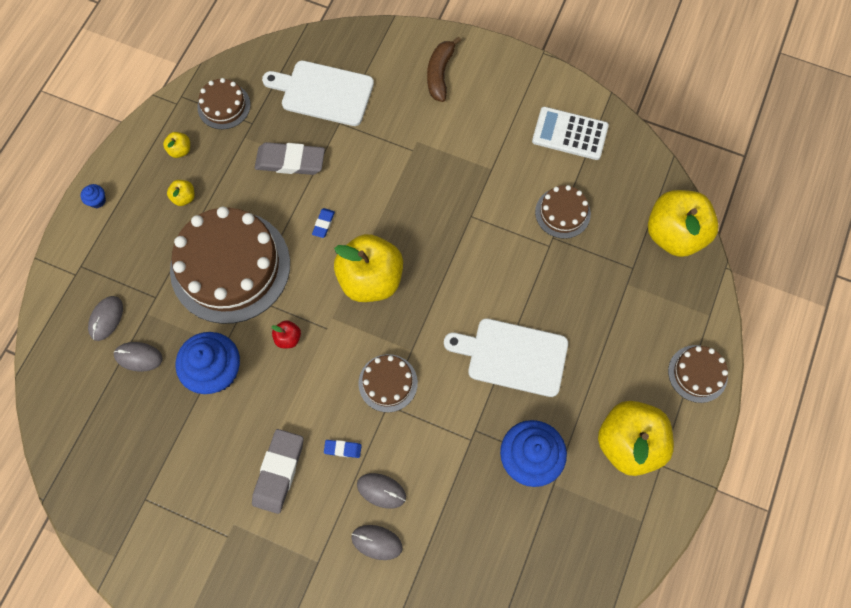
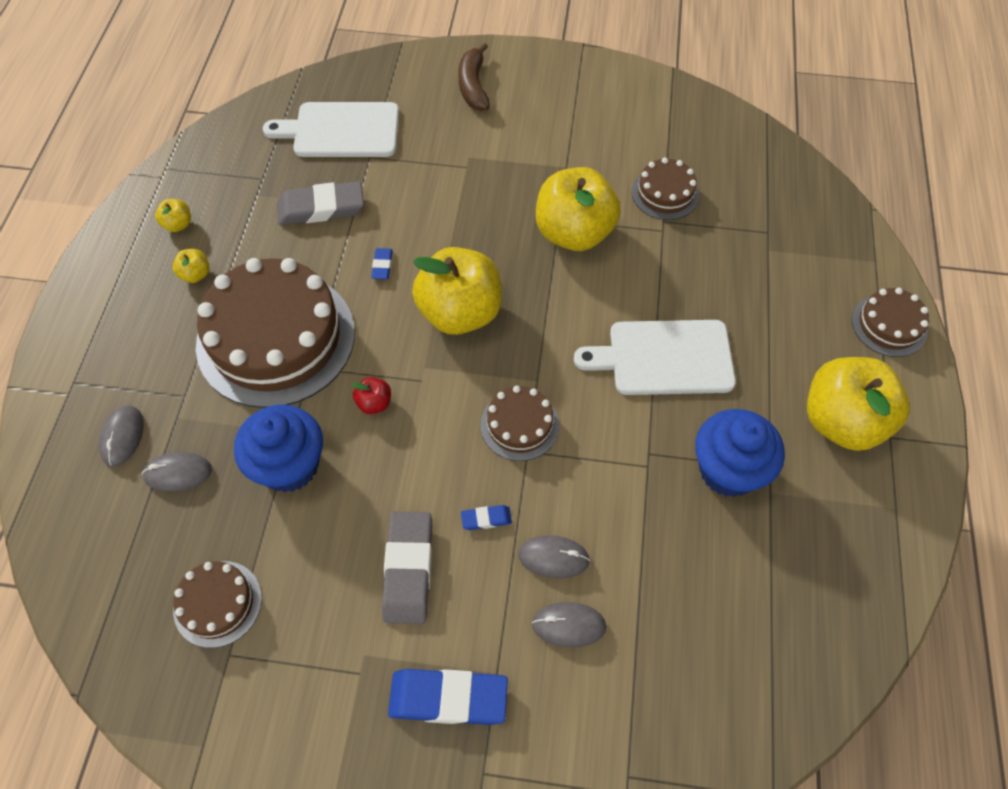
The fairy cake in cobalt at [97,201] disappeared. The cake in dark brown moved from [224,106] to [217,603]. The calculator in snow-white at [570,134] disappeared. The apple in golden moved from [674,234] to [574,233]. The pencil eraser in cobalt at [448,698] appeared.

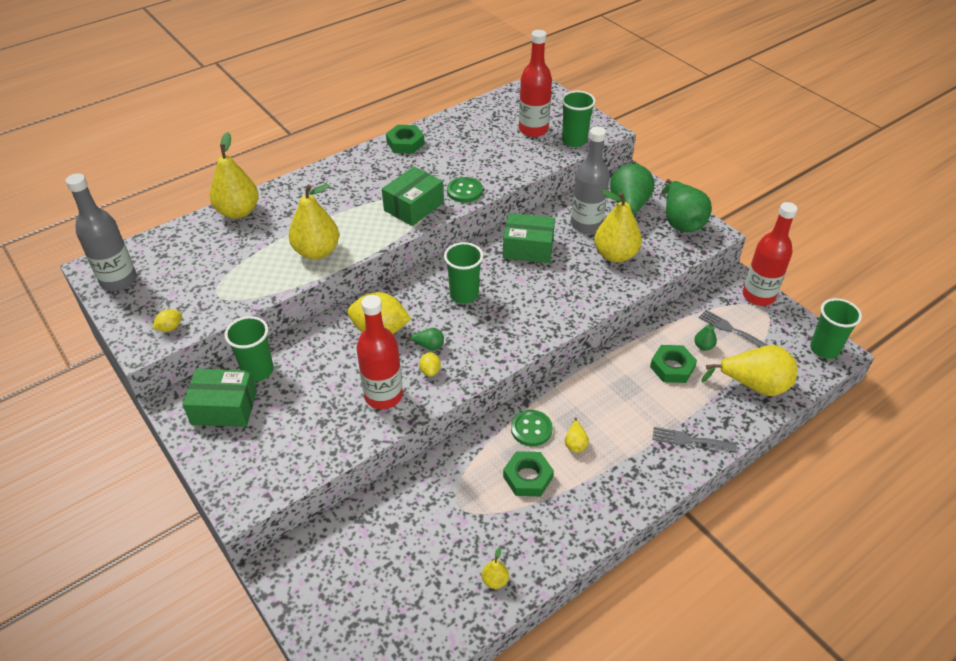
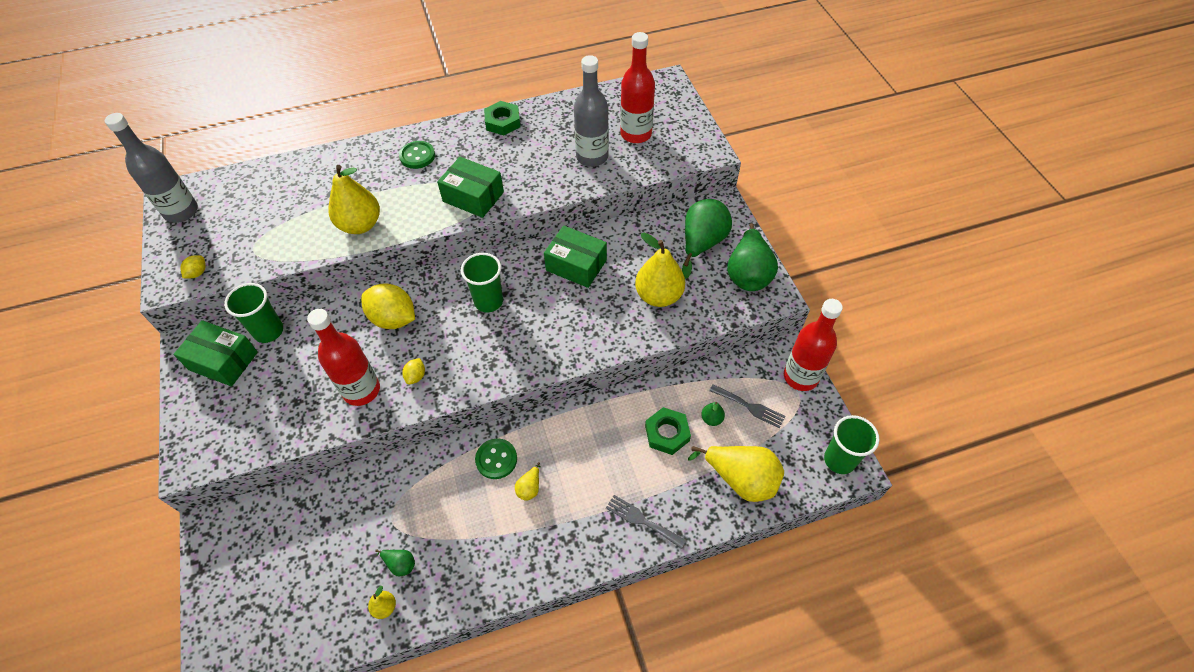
The citrus fruit in golden at [170,328] turned 45 degrees counterclockwise. The pear in golden at [238,211] disappeared. The package in leaf-green at [413,206] turned 60 degrees clockwise. The pear in leaf-green moved from [428,346] to [400,564]. The sewing button in leaf-green moved from [464,191] to [417,156]. The nut in leaf-green at [528,477] disappeared. The cup in leaf-green at [574,140] disappeared. The bottle in gray moved from [586,224] to [592,157]. The dinner fork in gray at [730,329] turned 150 degrees clockwise.

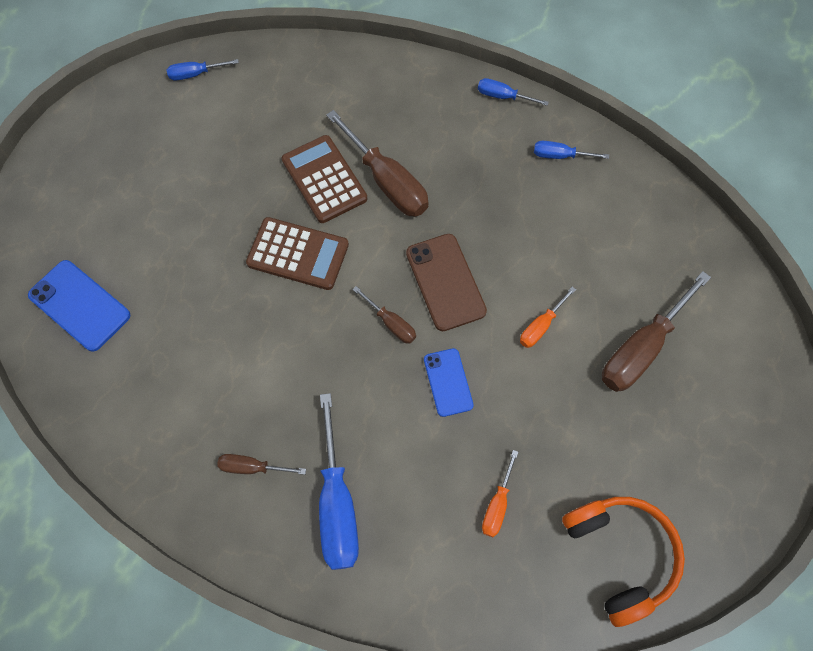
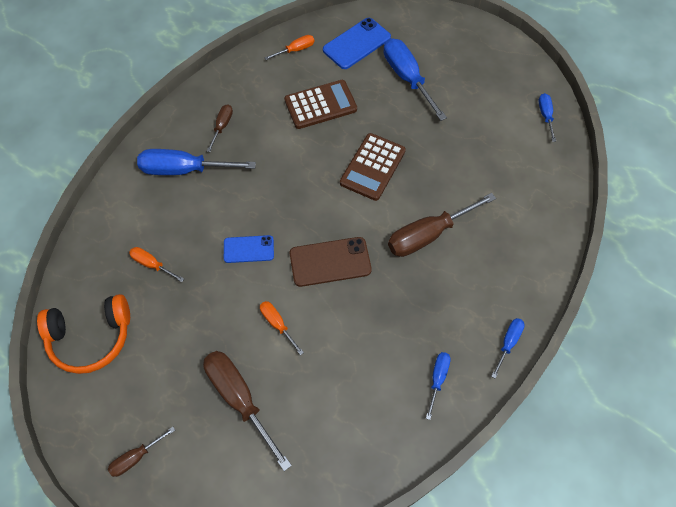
The calculator in dark brown moved from [324,179] to [320,105]. The hand screwdriver in dark brown moved from [391,323] to [136,457]. The hand screwdriver in orange at [295,50] appeared. The hand screwdriver in cobalt at [407,78] appeared.

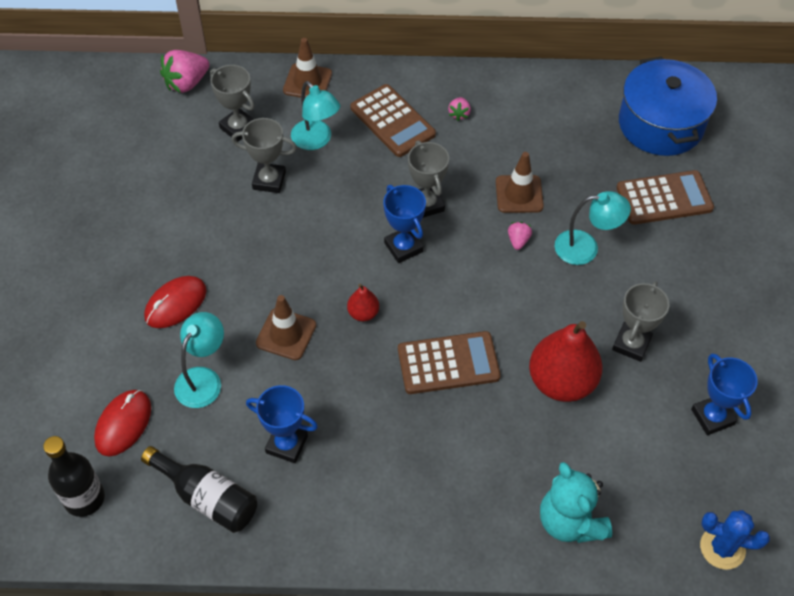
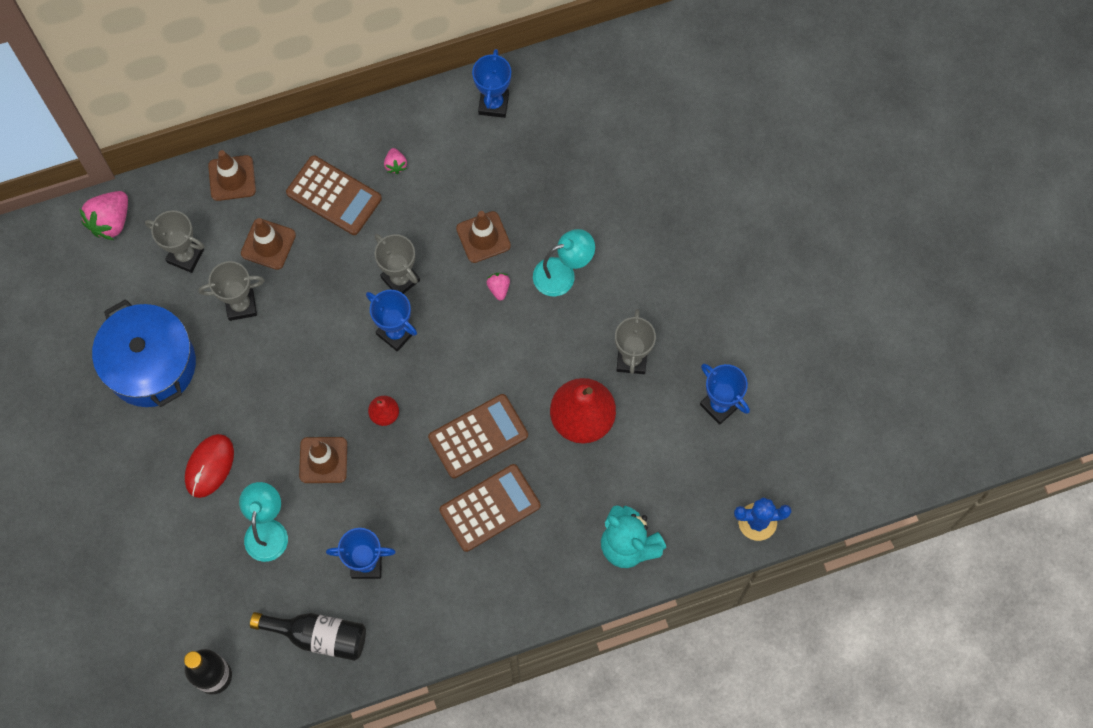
The mouse in crimson at [123,424] disappeared. The lamp in turquoise at [316,140] was replaced by the road cone in dark brown at [268,244]. The calculator in dark brown moved from [664,198] to [490,508]. The pot in cobalt moved from [660,124] to [151,364]. The award cup in cobalt at [493,104] appeared.

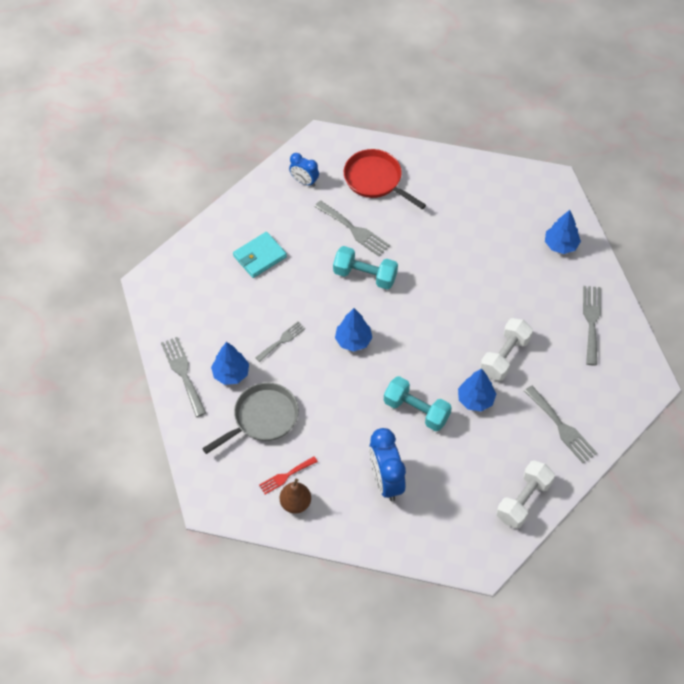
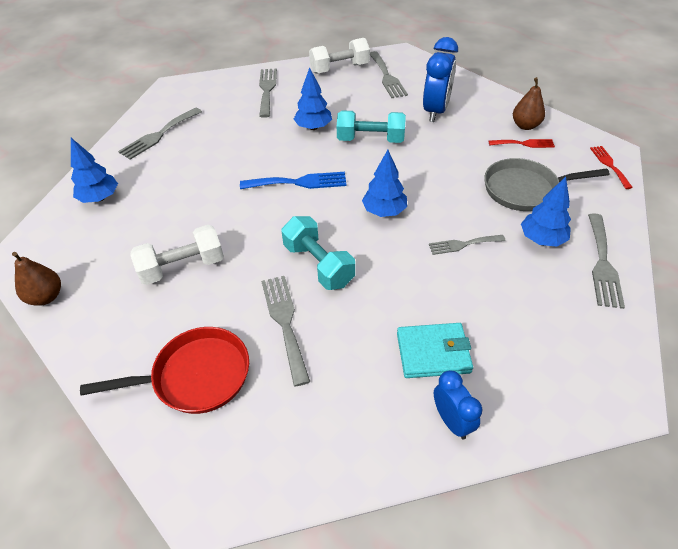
The clock in cobalt moved from [304,181] to [452,421]. The skillet in crimson at [376,180] turned 90 degrees counterclockwise. The hand weight in turquoise at [416,410] turned 60 degrees counterclockwise. The hand weight in snow-white moved from [504,356] to [183,267]. The pear in dark brown at [46,297] appeared. The dinner fork in cobalt at [299,182] appeared. The dinner fork in gray at [387,77] appeared. The dinner fork in crimson at [609,165] appeared.

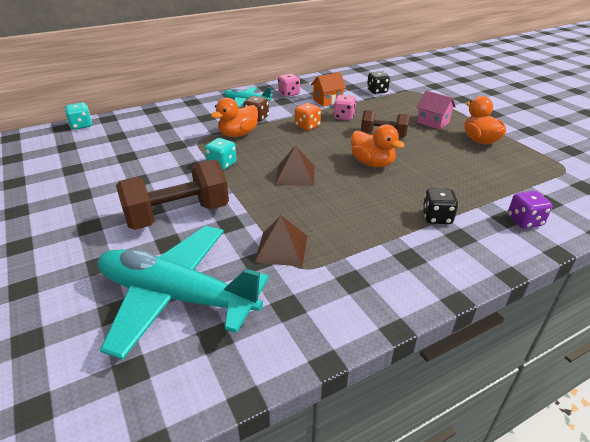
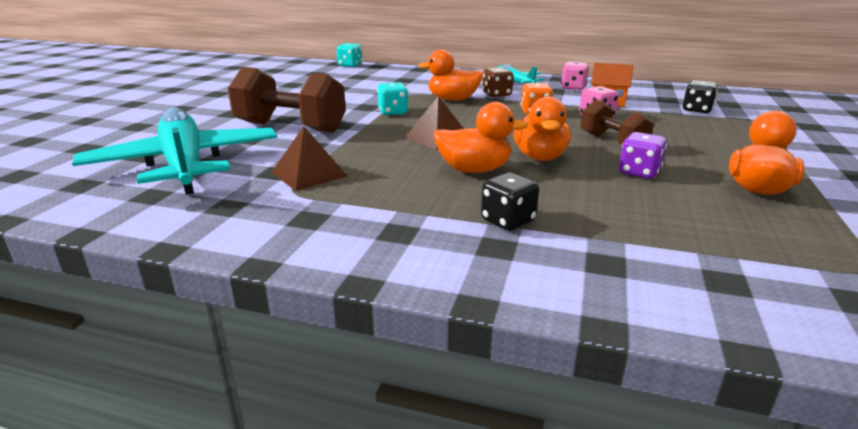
The house in rosy at [433,122] disappeared. The dice in violet moved from [524,221] to [639,172]. The toy duck in orange at [474,170] appeared.

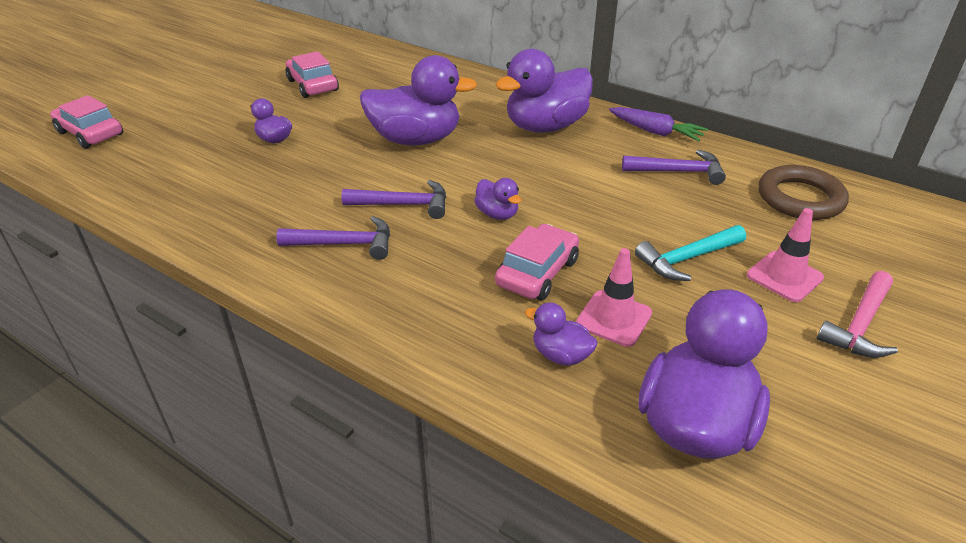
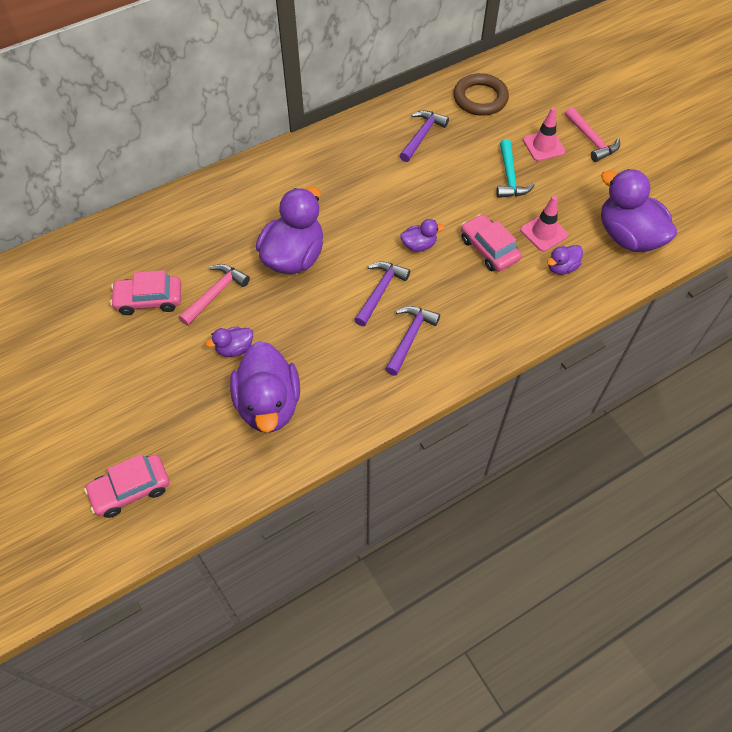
The toy duck in violet moved from [545,126] to [268,404]. The root vegetable in violet at [655,132] disappeared. The hammer in rosy at [216,294] appeared.

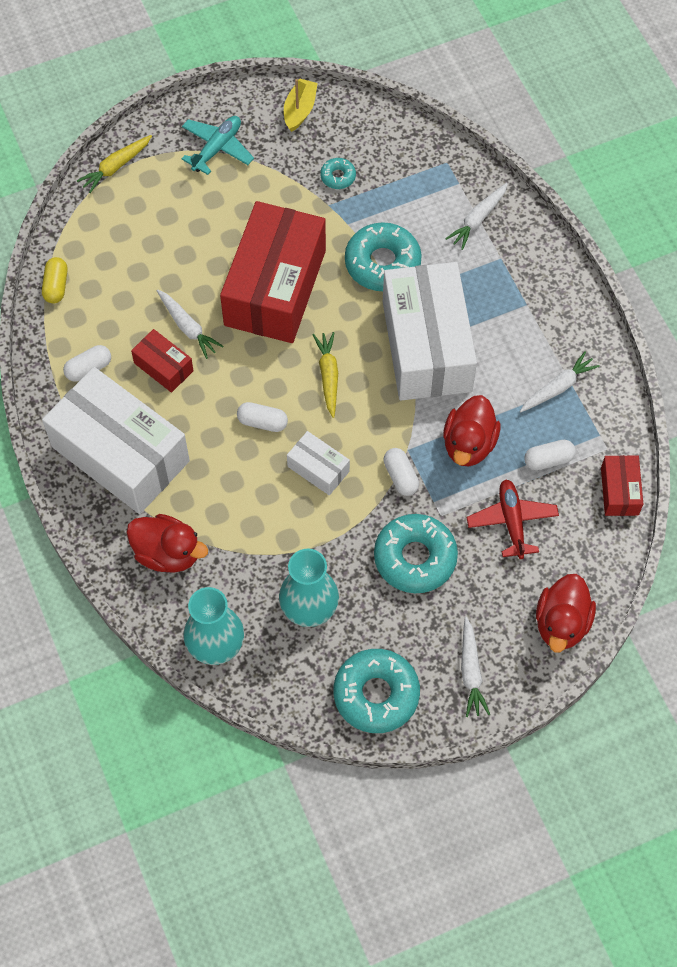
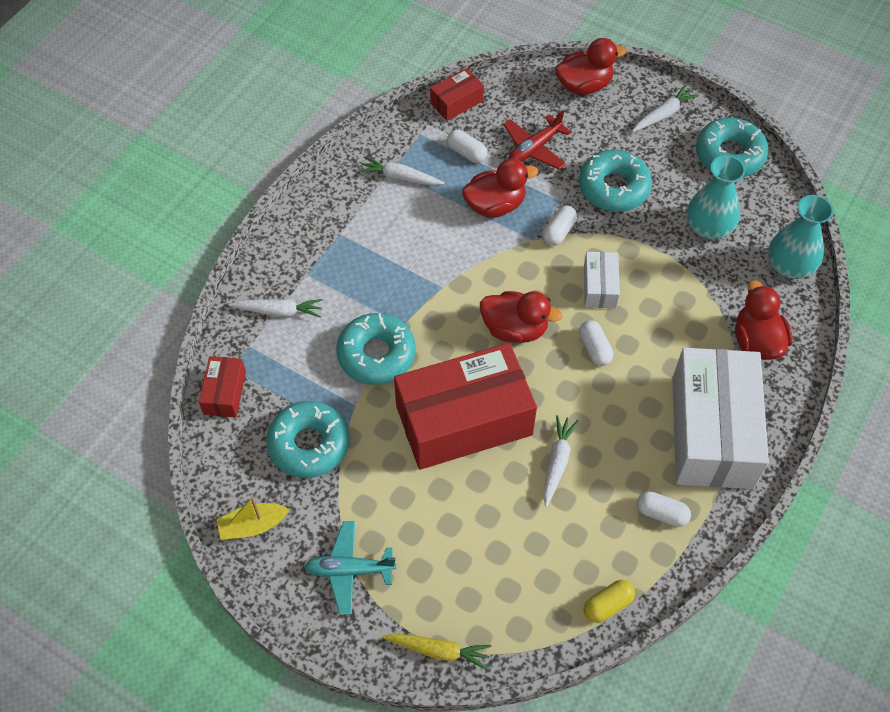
The package in crimson moved from [163,367] to [225,393]. The root vegetable in golden at [328,376] was replaced by the toy duck in crimson at [515,329]. The donut in turquoise at [338,176] changed to 2.09 times the size. The package in snow-white at [426,346] disappeared.

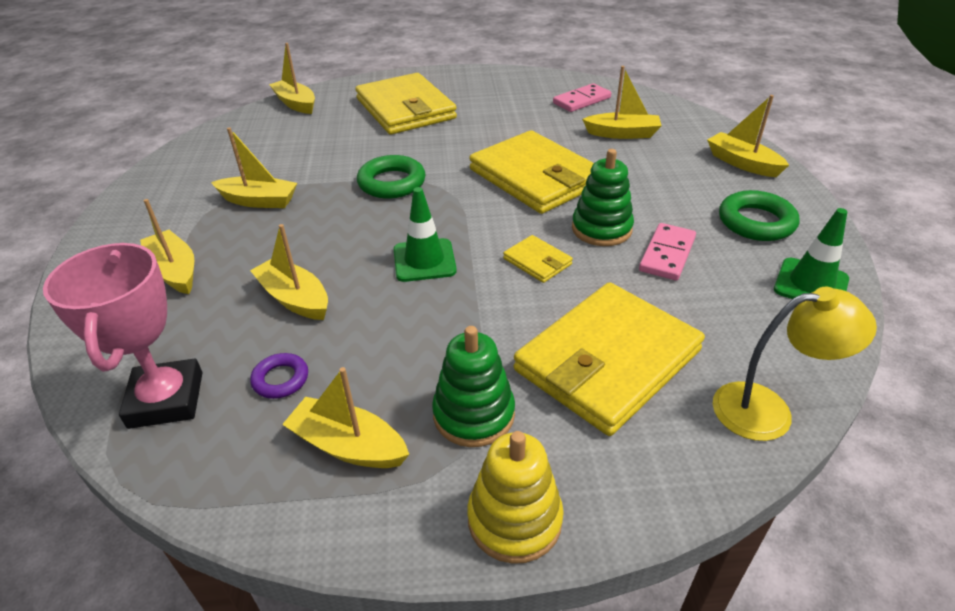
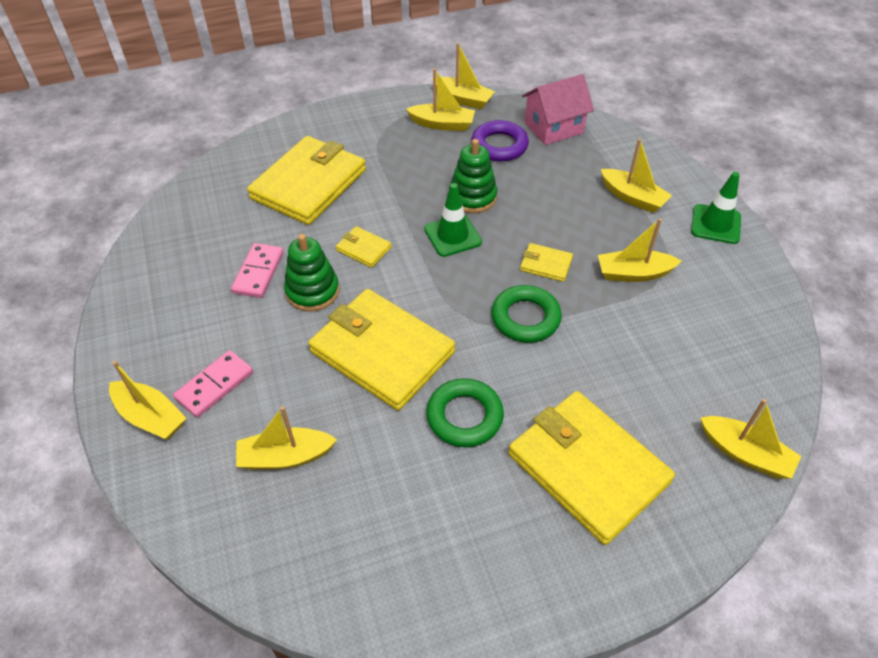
The award cup in rosy at [166,399] was replaced by the house in rosy at [553,128]. The toy boat in golden moved from [294,299] to [463,99]. The hoop in violet at [280,379] changed to 1.72 times the size. The stacking toy in leaf-green moved from [474,414] to [472,197]. The stacking toy in golden at [514,519] disappeared. The domino in rosy moved from [581,100] to [215,385]. The lamp in golden at [768,410] disappeared. The hoop in leaf-green moved from [756,222] to [464,416]. The road cone in leaf-green moved from [810,284] to [715,224]. The card wallet in golden at [546,264] appeared.

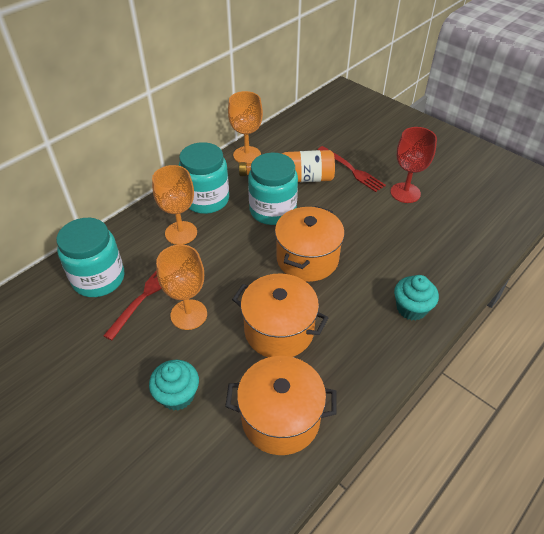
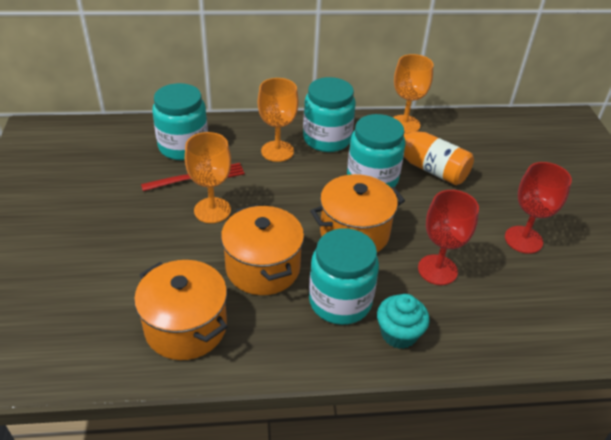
The fairy cake in turquoise at [177,395] disappeared. The dinner fork in crimson at [352,170] disappeared. The jar in turquoise at [340,301] appeared. The goblet in crimson at [437,270] appeared.

